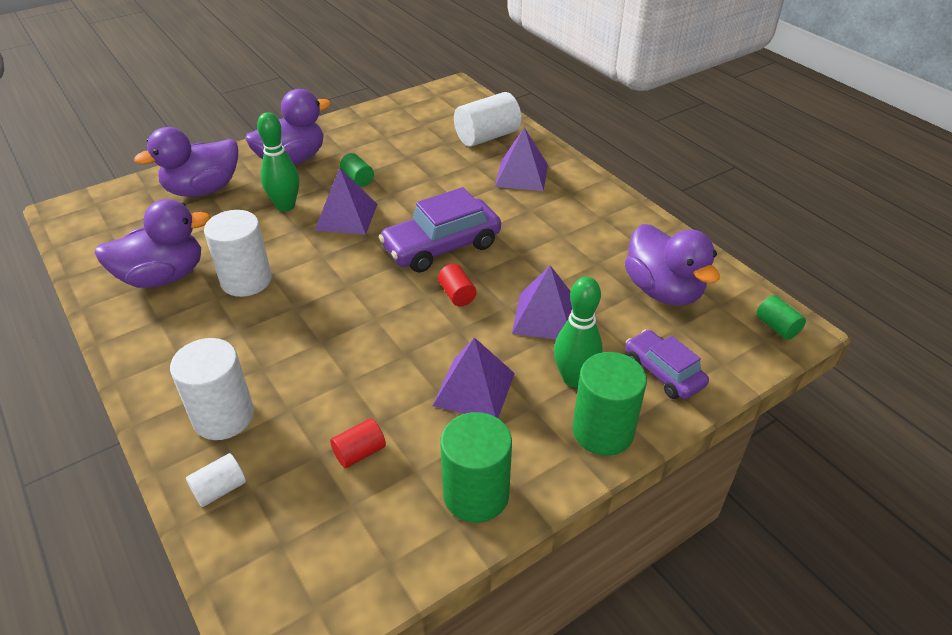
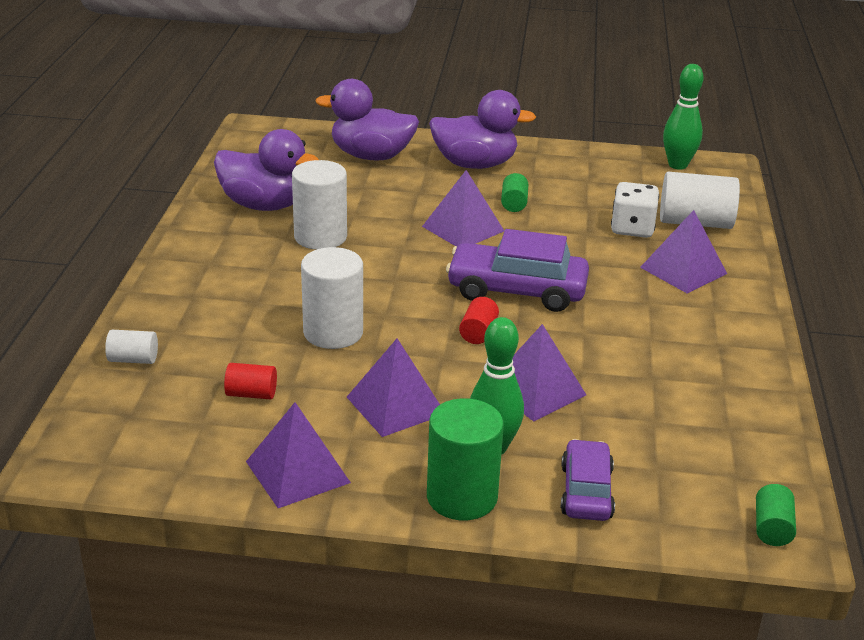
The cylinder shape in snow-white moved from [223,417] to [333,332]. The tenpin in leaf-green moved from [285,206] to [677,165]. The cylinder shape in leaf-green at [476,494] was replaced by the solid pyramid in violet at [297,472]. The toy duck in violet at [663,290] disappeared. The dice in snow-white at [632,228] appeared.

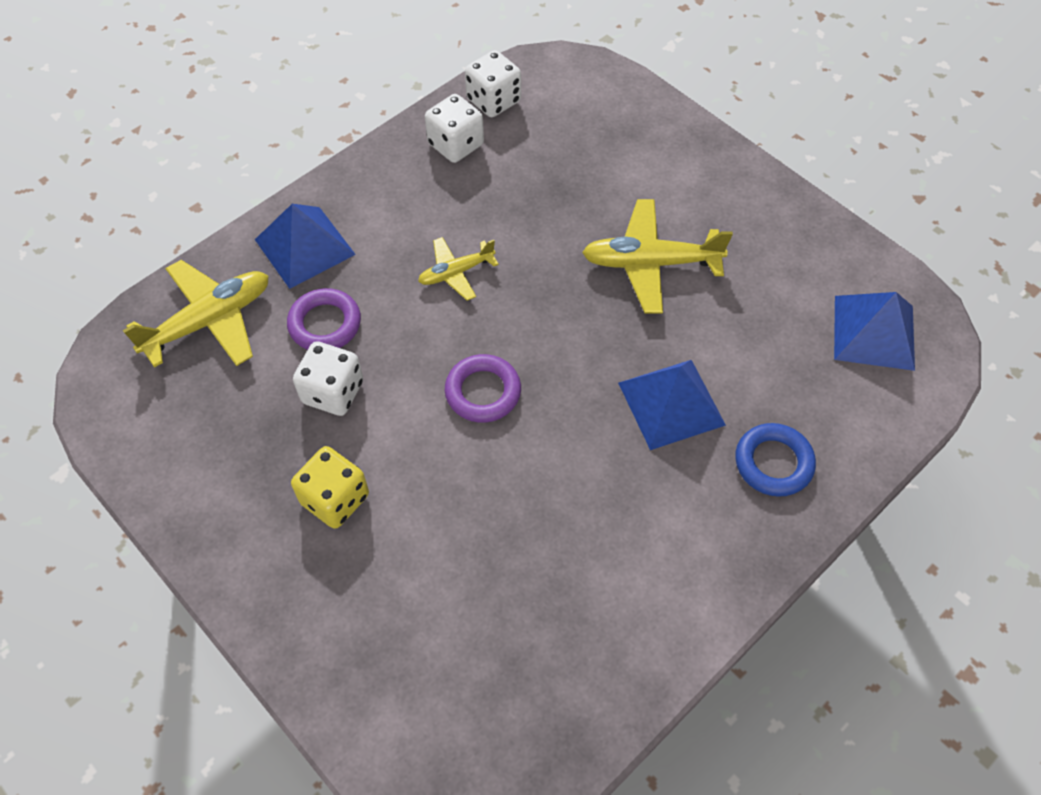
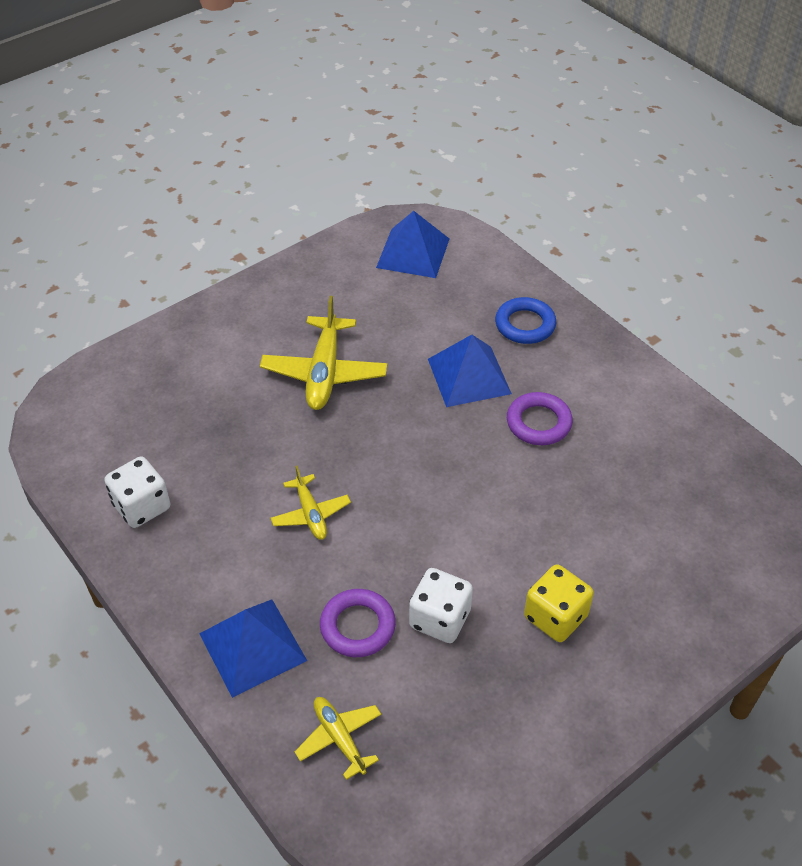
The aeroplane in golden at [209,321] changed to 0.58 times the size. The hoop in violet moved from [483,392] to [538,423]. The dice in snow-white at [493,101] disappeared.

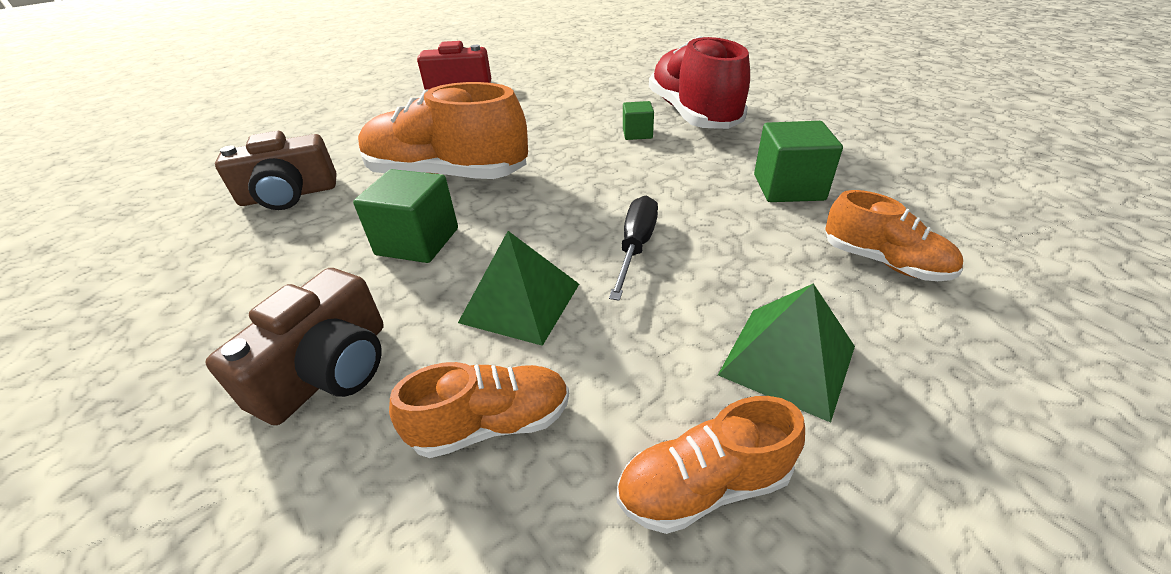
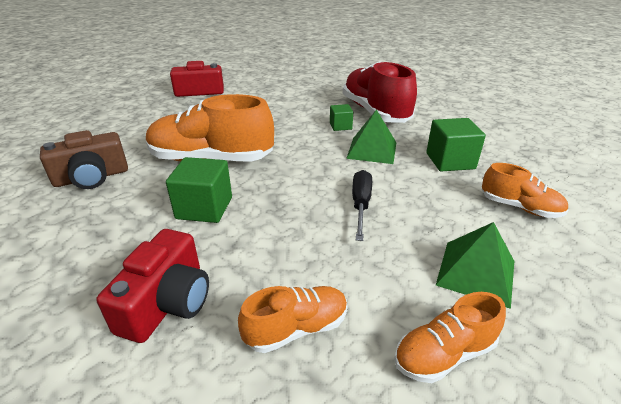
The compact camera in dark brown at [329,370] became the compact camera in crimson at [167,302]. The solid pyramid in leaf-green moved from [520,302] to [372,150].

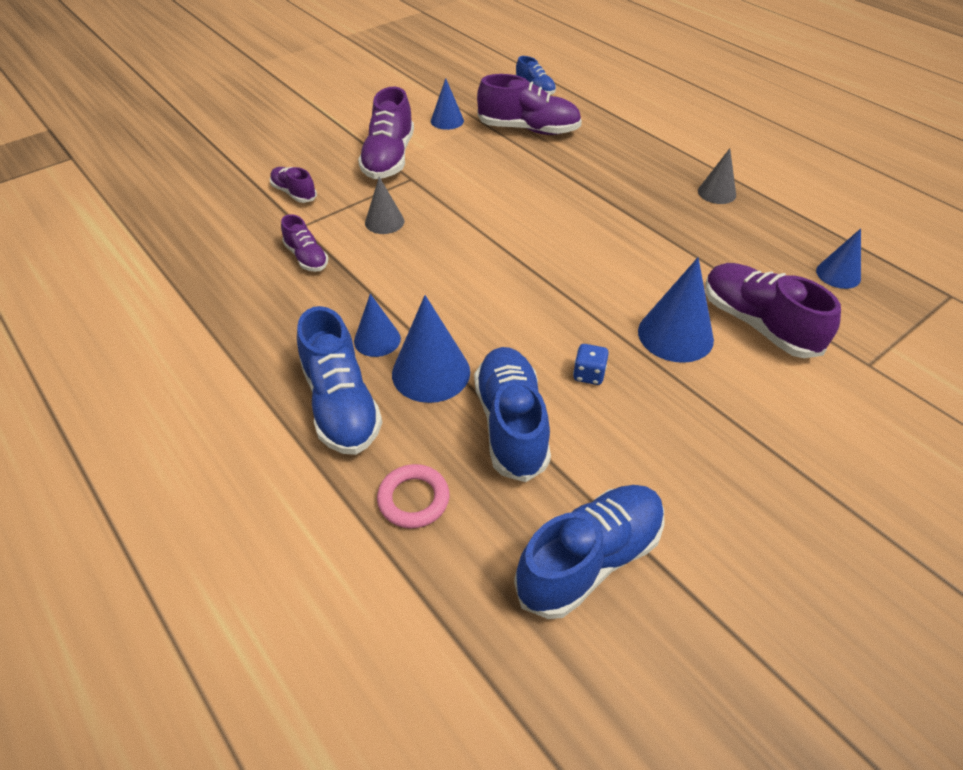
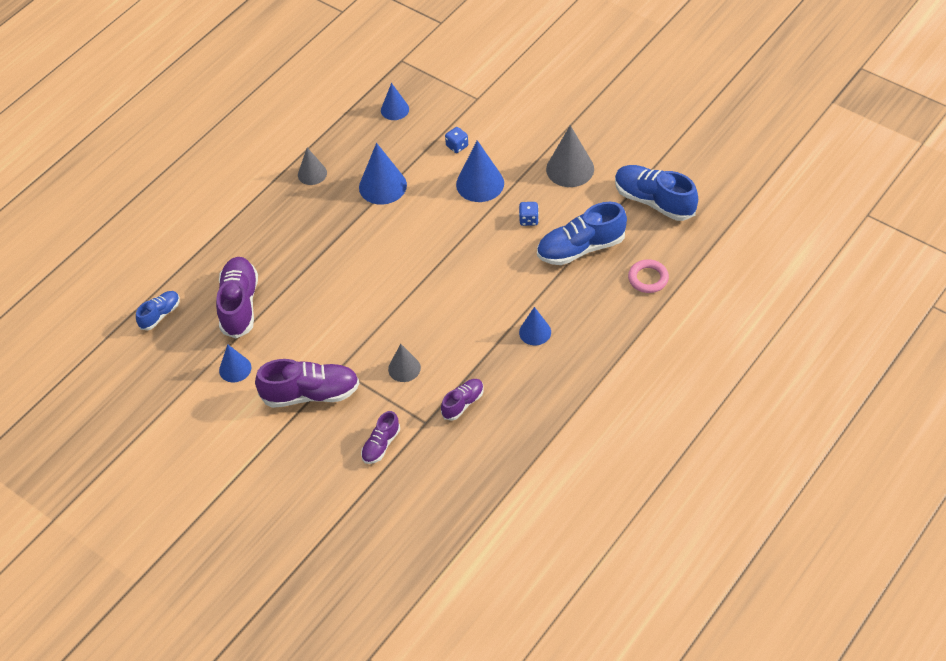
The shoe in cobalt at [341,404] disappeared. The cone in cobalt moved from [431,372] to [382,186]. The shoe in violet at [758,324] was replaced by the dice in cobalt at [457,146]. The cone in gray at [570,169] appeared.

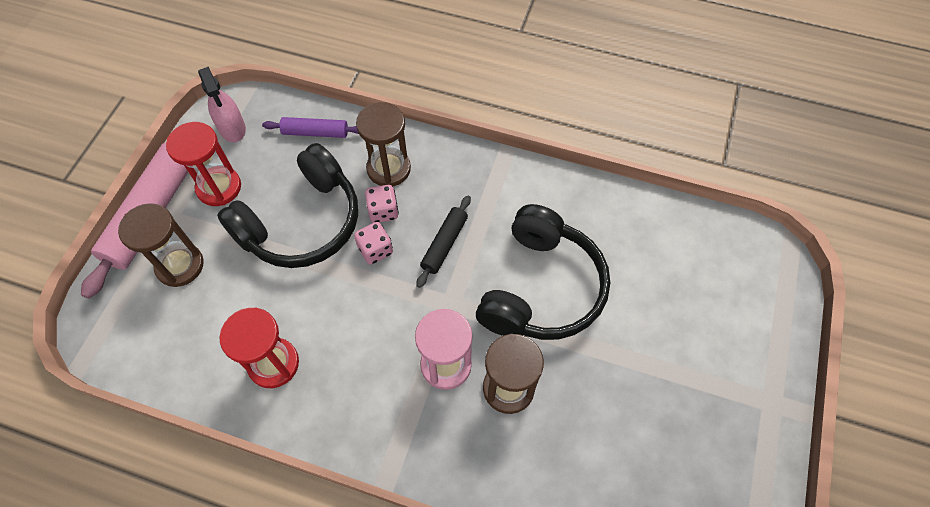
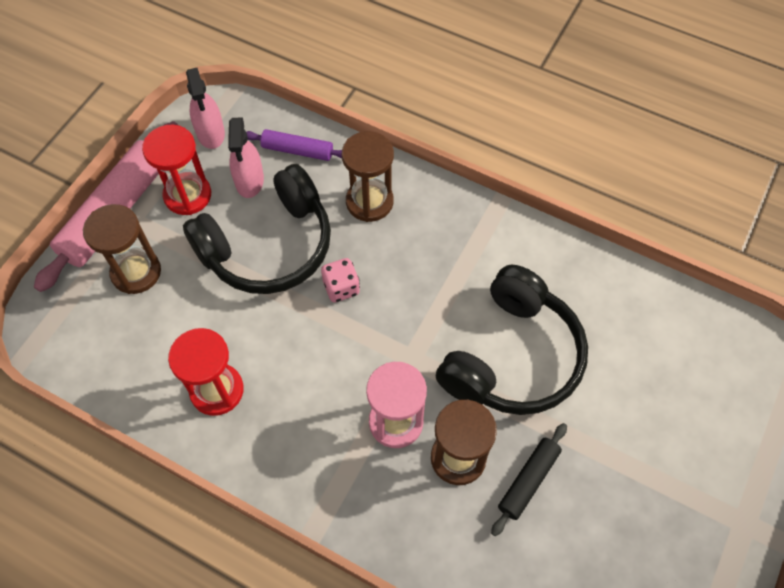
The dice in rosy at [383,211] disappeared. The dough roller in ebony moved from [444,244] to [528,481]. The spray bottle in rosy at [249,181] appeared.

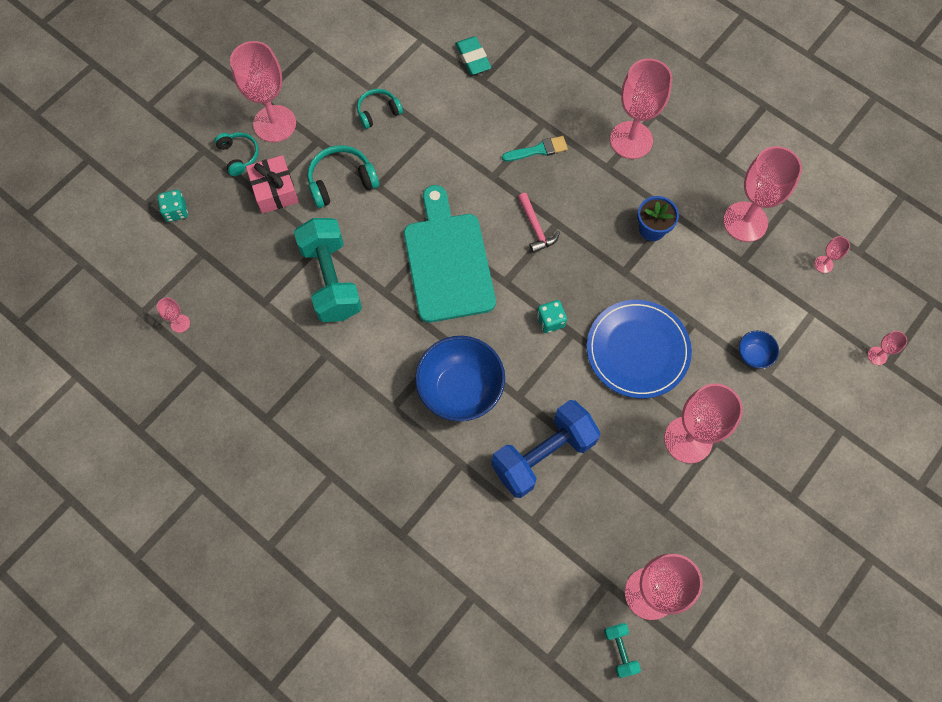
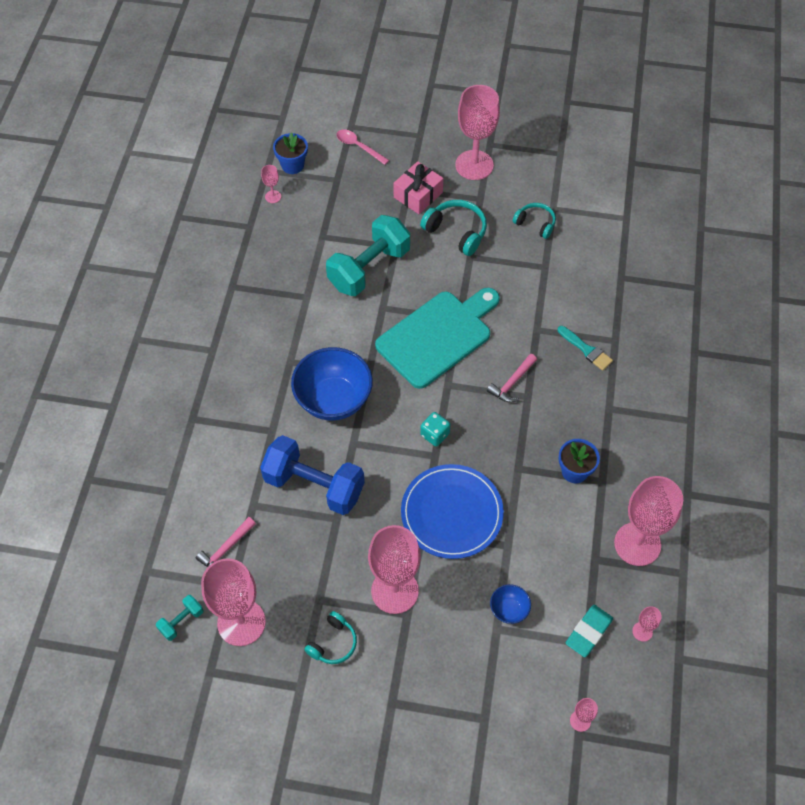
The dice in turquoise at [176,211] was replaced by the teaspoon in rosy at [358,147]. The headphones in turquoise moved from [239,155] to [333,643]. The pencil eraser in turquoise moved from [473,58] to [588,632]. The goblet in rosy at [631,140] disappeared. The hammer in rosy at [226,549] appeared. The potted plant in cobalt at [292,165] appeared.

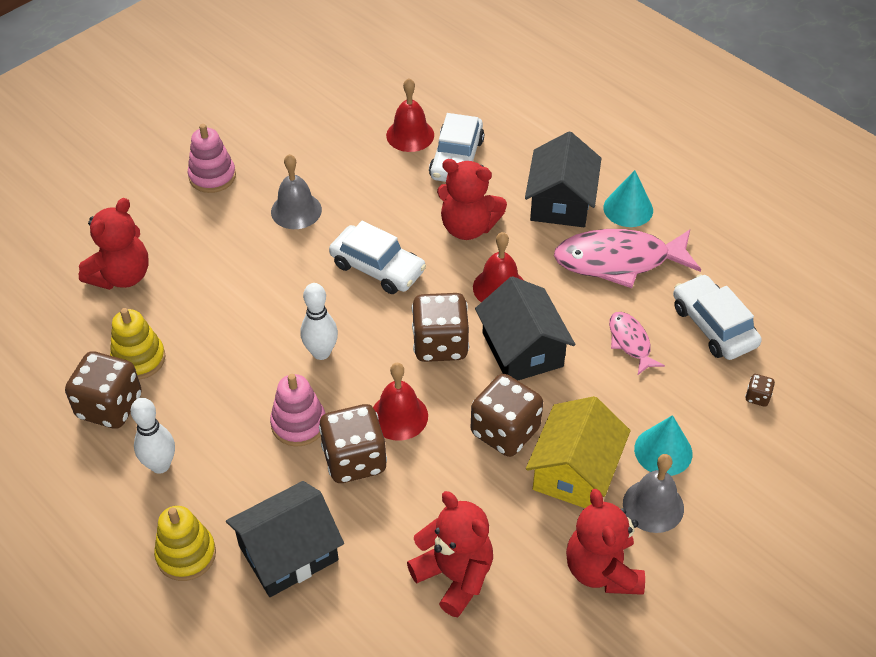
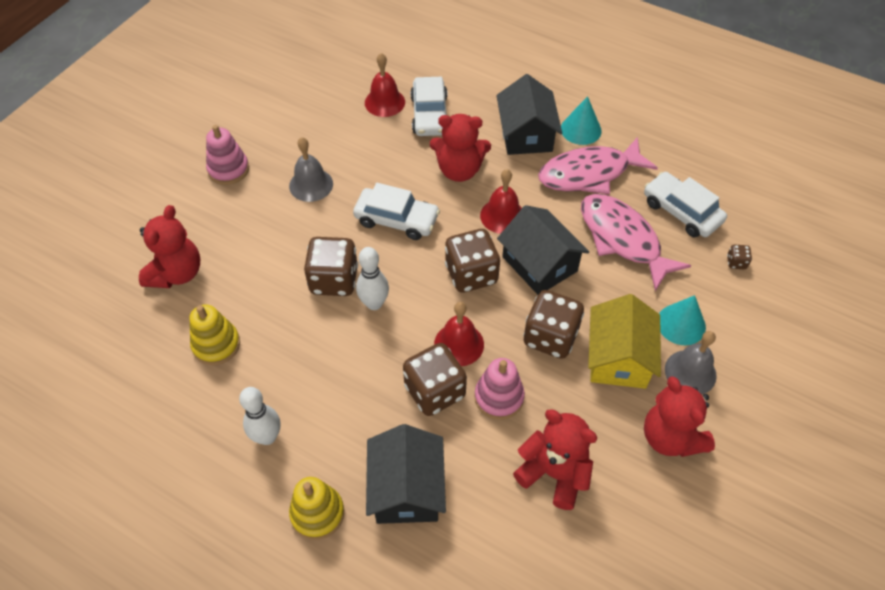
The dice in dark brown moved from [110,406] to [334,280]. The house in ebony at [288,553] turned 45 degrees counterclockwise. The stacking toy in rosy moved from [298,424] to [499,397]. The fish figure in rosy at [630,342] changed to 1.93 times the size.

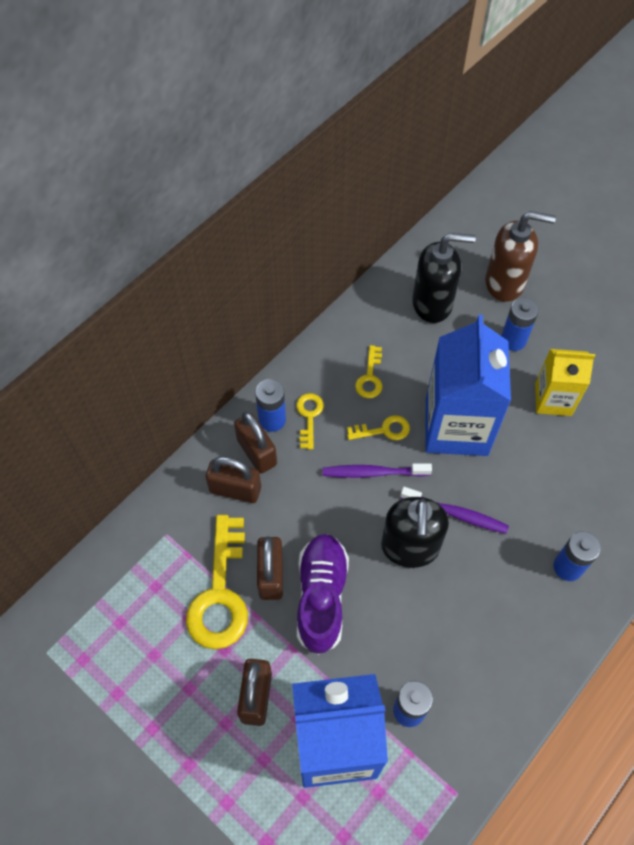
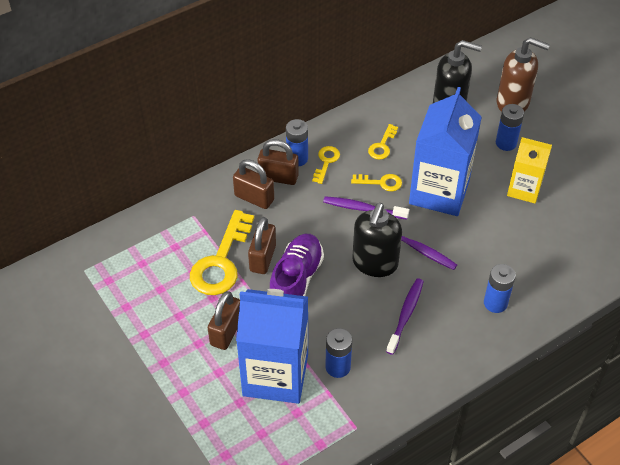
The small lock in dark brown at [257,452] turned 60 degrees counterclockwise. The tooth brush in violet at [405,315] appeared.

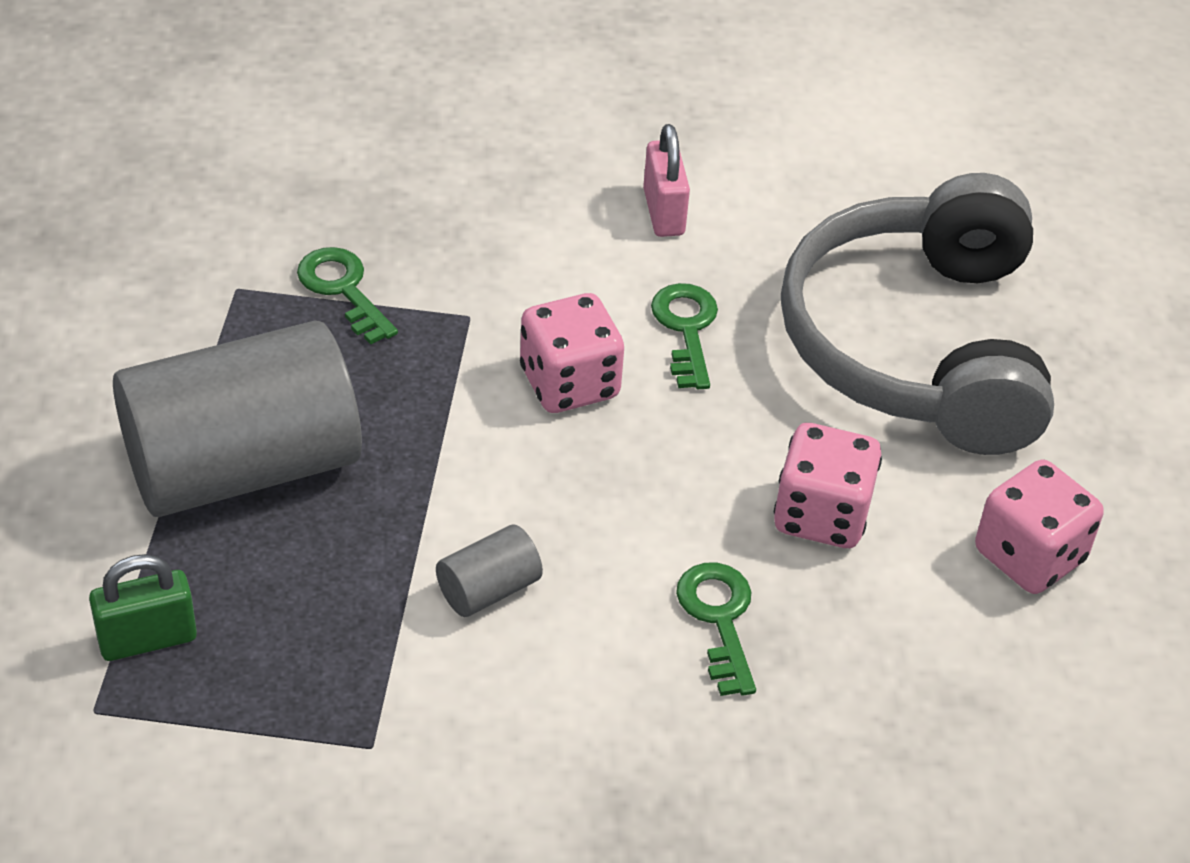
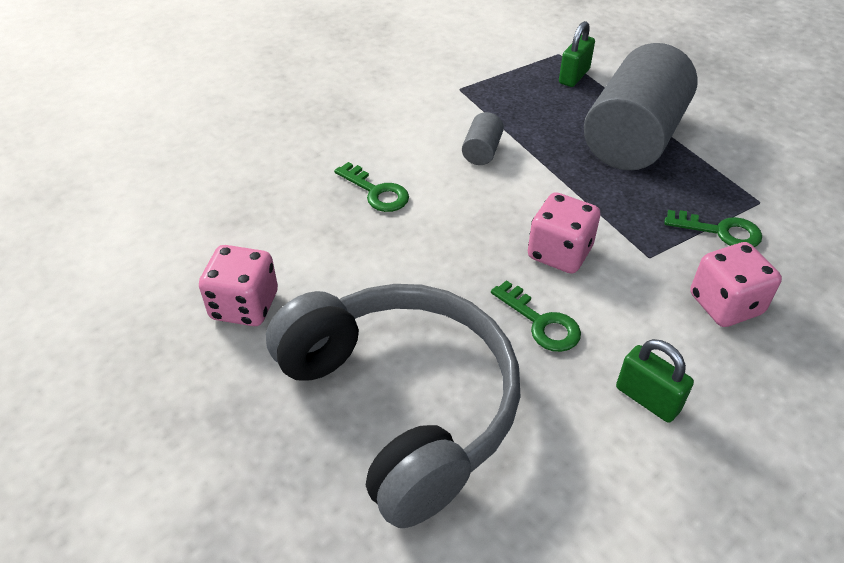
The small lock in rosy at [663,212] became the small lock in leaf-green at [647,399]. The dice in rosy moved from [821,515] to [725,304].

